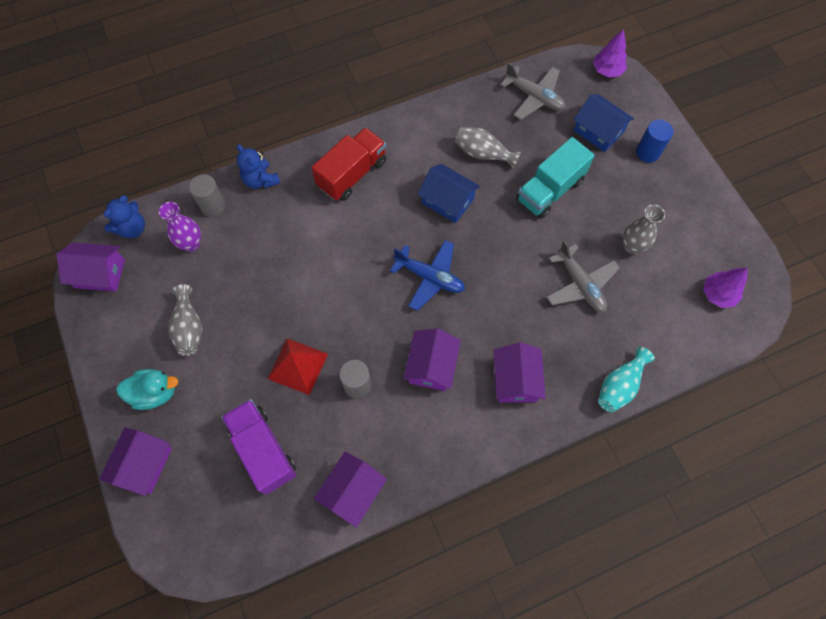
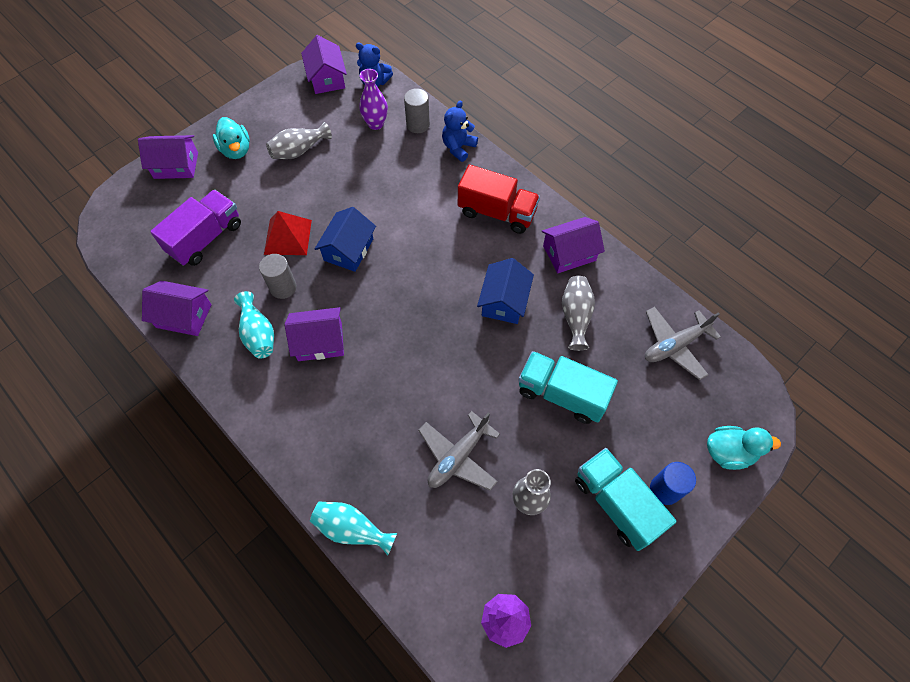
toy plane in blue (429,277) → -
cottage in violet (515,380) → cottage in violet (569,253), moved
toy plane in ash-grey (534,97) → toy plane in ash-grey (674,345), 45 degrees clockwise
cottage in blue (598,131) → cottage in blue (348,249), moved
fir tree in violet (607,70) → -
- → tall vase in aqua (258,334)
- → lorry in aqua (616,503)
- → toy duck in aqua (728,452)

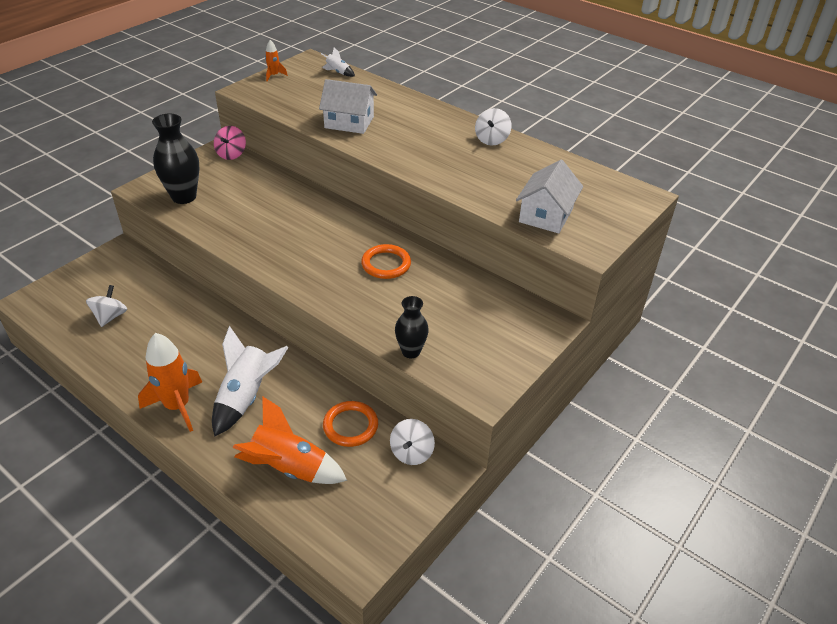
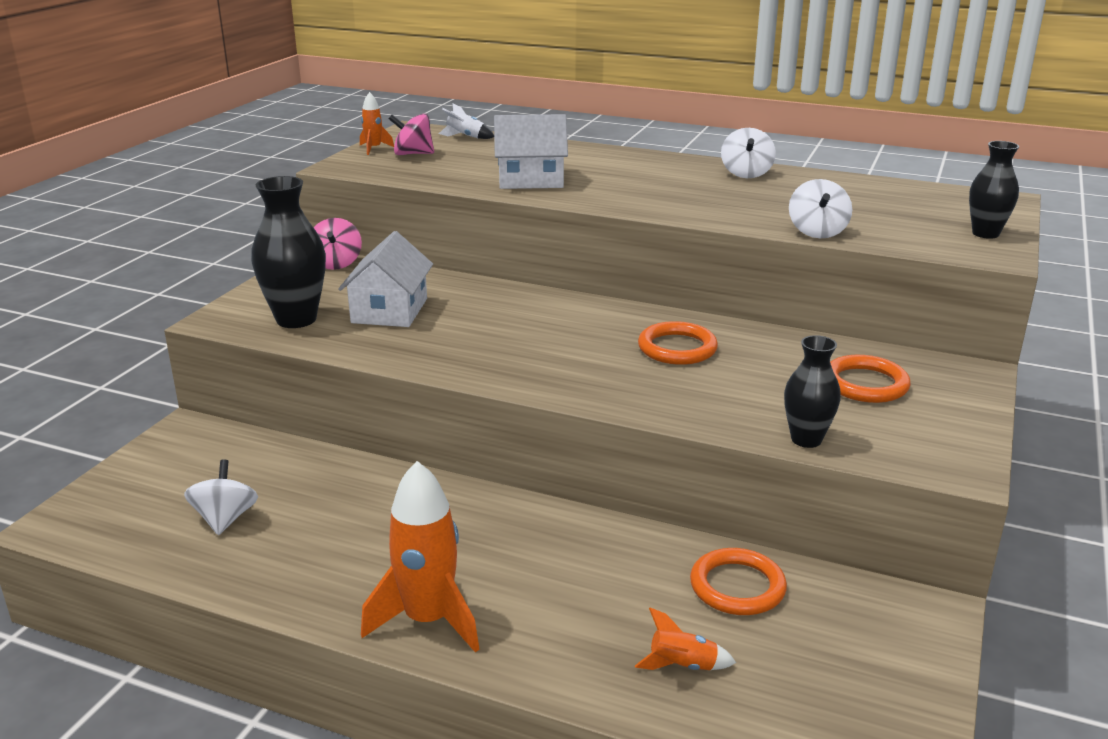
spaceship in pure white (246,397) → -
spaceship in bright orange (289,467) → spaceship in bright orange (682,666), x0.48
spinning top in pure white (411,452) → spinning top in pure white (817,232), moved
cottage in pure white (546,215) → cottage in pure white (390,311), moved
- → spinning top in rosy (413,154)
- → hoop in bright orange (865,384)
- → tall vase in black (985,234)

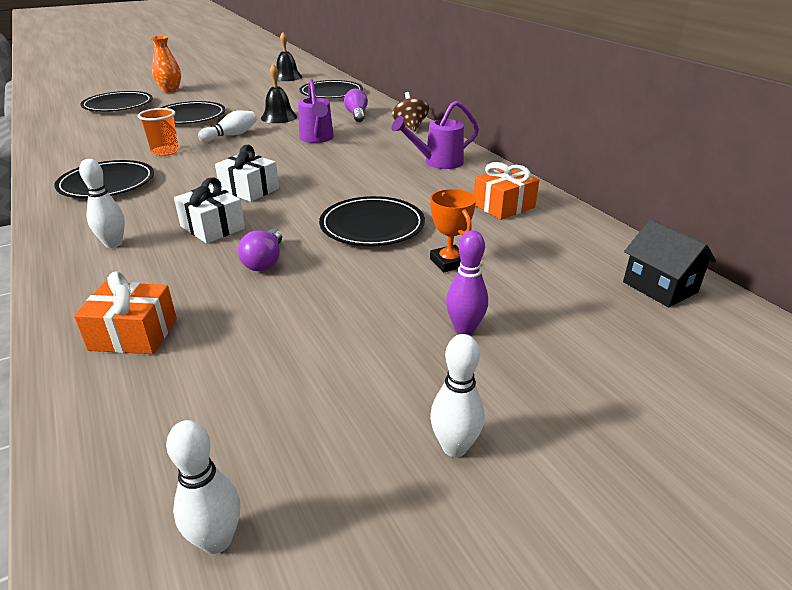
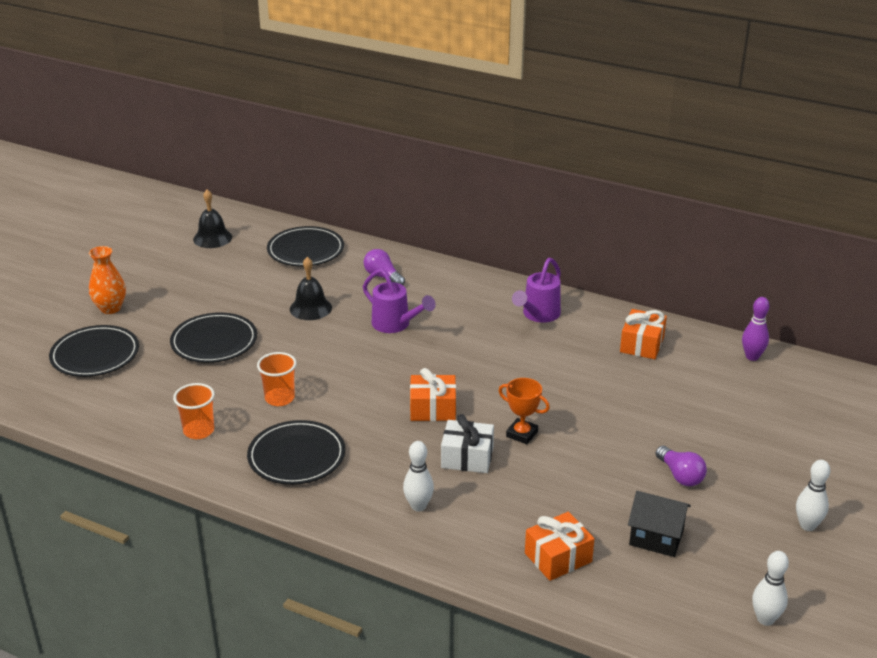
bowling pin in pure white (231,135) → -
present in pure white (249,189) → present in bright orange (433,409)
bulb in violet (265,261) → bulb in violet (680,475), moved
dinner plate in black (372,226) → -
spinning top in russet (410,127) → -
prize cup in bright orange (449,262) → prize cup in bright orange (522,434), moved
bowling pin in violet (464,329) → bowling pin in violet (752,357), moved
cottage in black (660,287) → cottage in black (656,538), moved
- → tumbler in bright orange (199,431)

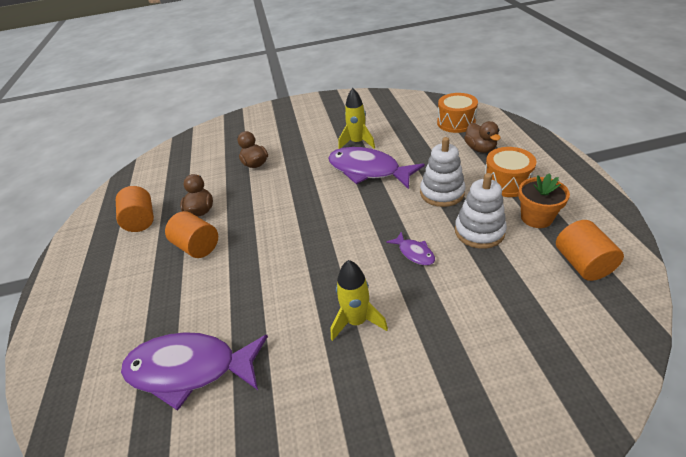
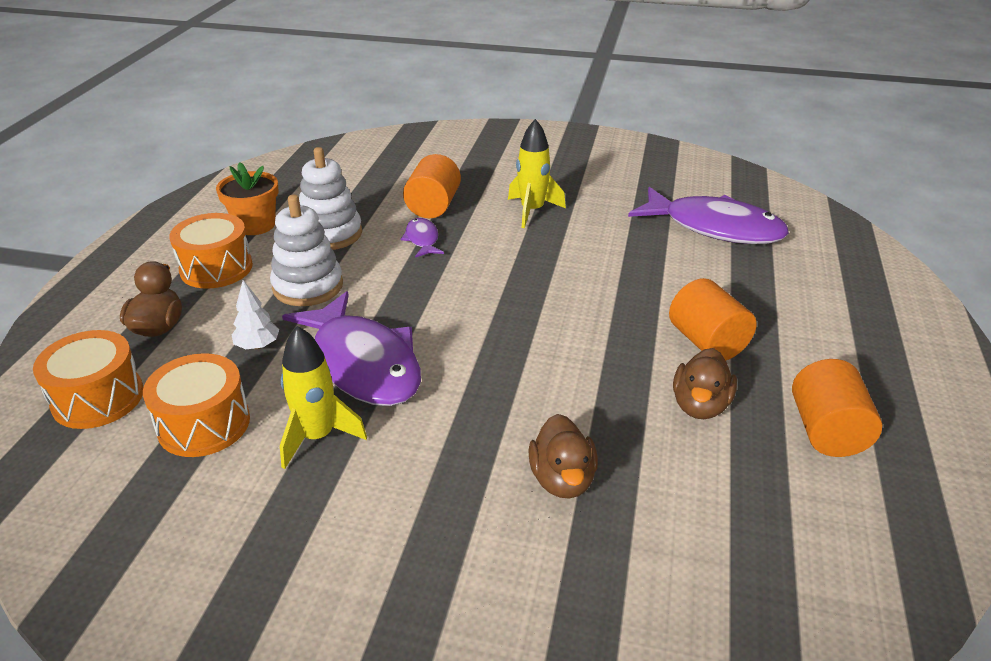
solid cylinder in bright orange (582,264) → solid cylinder in bright orange (433,206), moved
- → drum in bright orange (204,424)
- → fir tree in pure white (258,346)

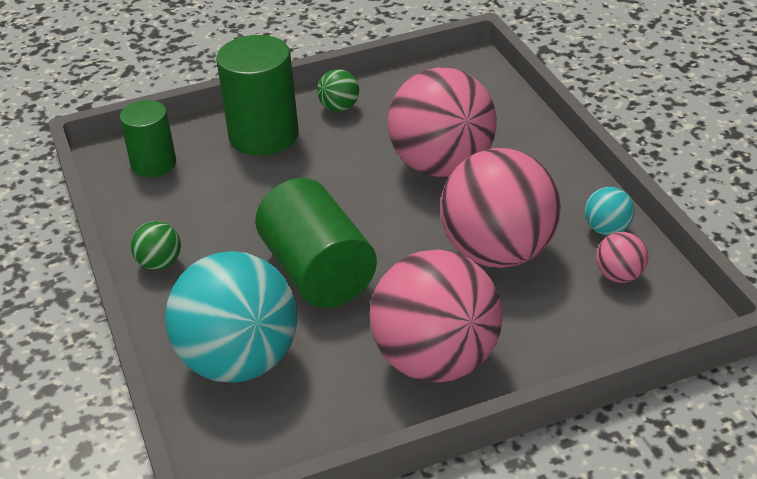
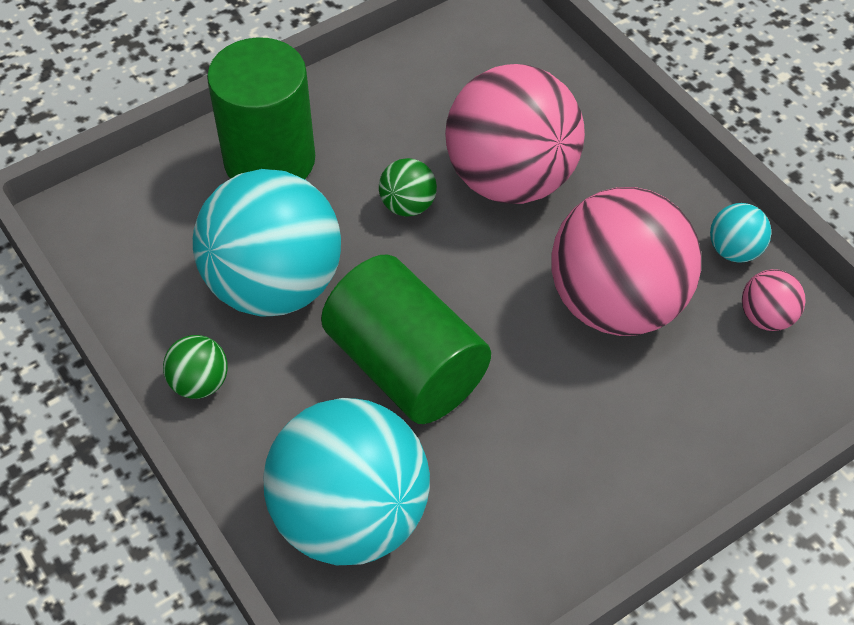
solid cylinder in emerald (153,164) → -
play ball in emerald (339,107) → play ball in emerald (408,205), moved
play ball in rosy (436,361) → -
- → play ball in aqua (274,285)

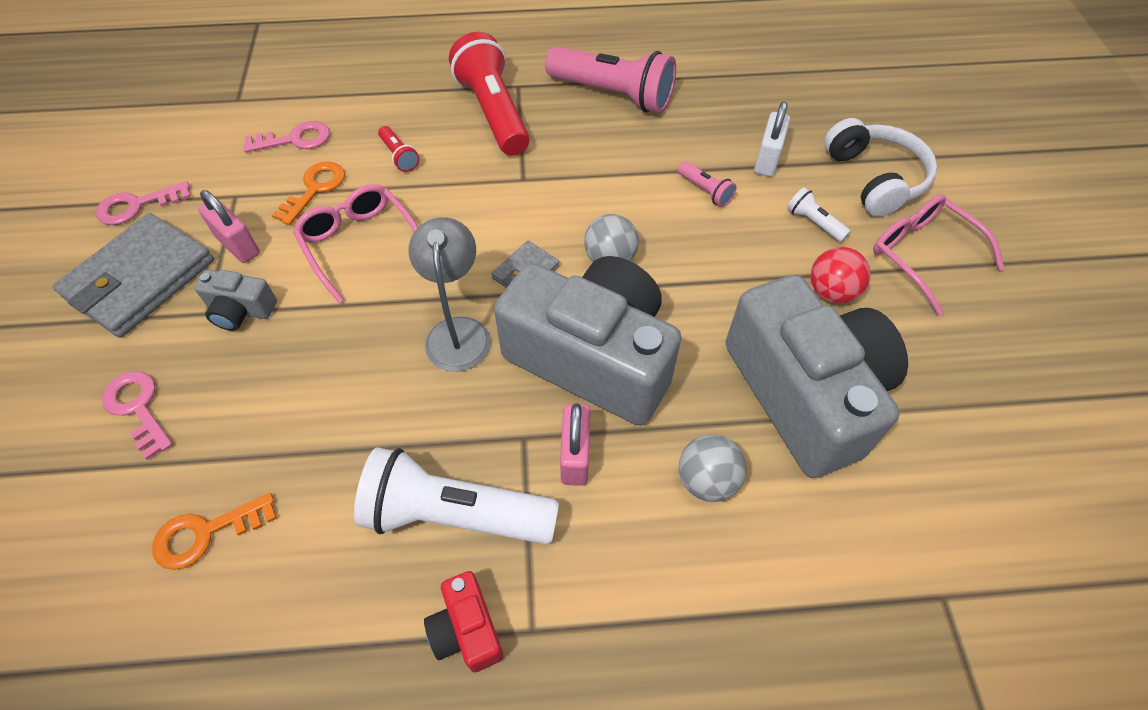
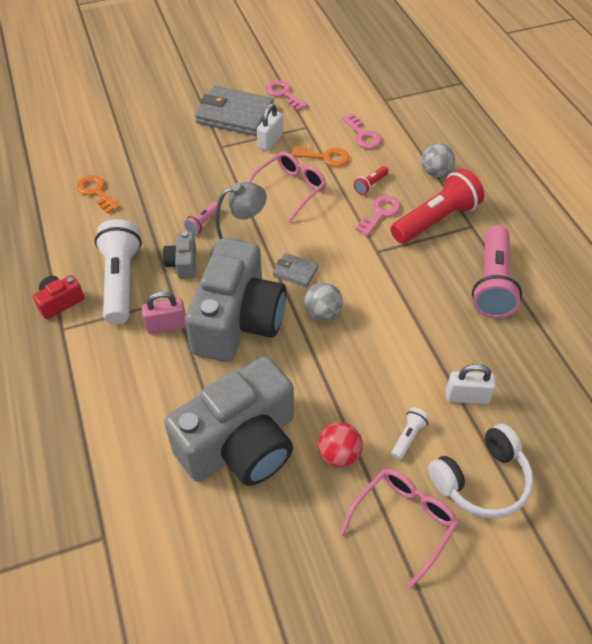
latchkey in rosy (138,408) → latchkey in rosy (380,213), moved
camera in ash-grey (241,310) → camera in ash-grey (183,263), moved
small lock in rosy (238,245) → small lock in pure white (270,141)
torch in rosy (705,191) → torch in rosy (203,223), moved
play ball in ash-grey (707,480) → play ball in ash-grey (435,173), moved

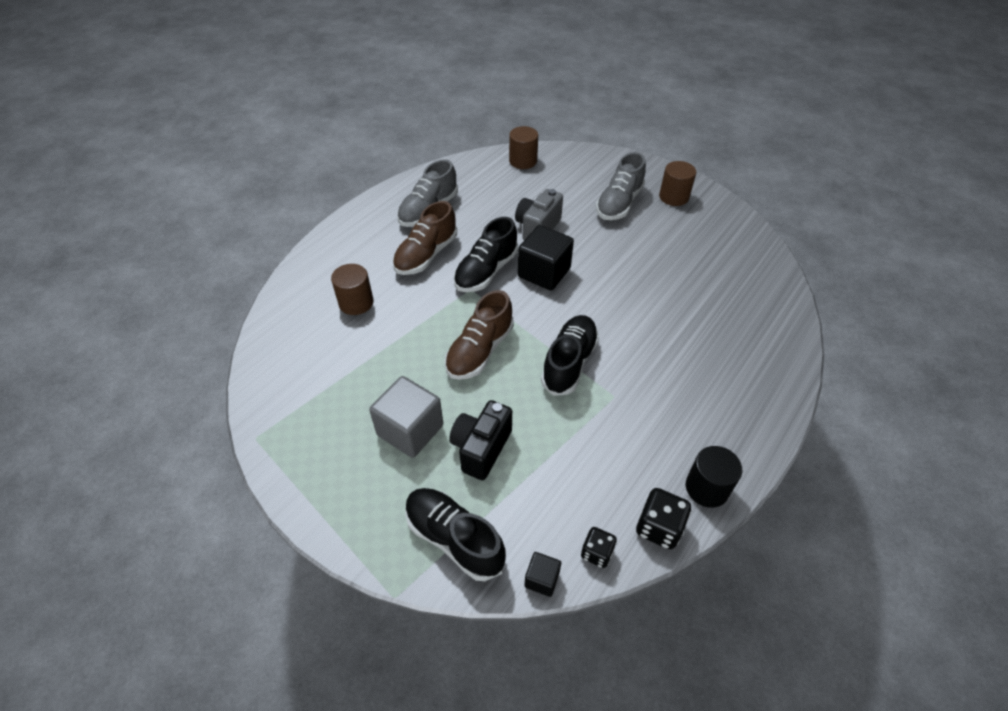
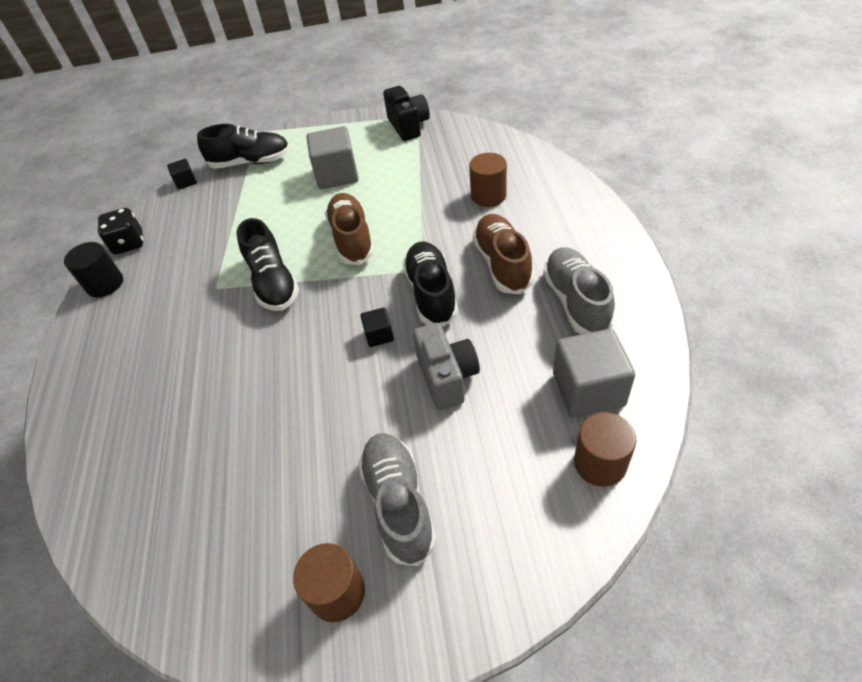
camera in black (481,448) → camera in black (408,126), moved
block in black (544,272) → block in black (379,335), x0.50
game die in black (597,553) → -
- → block in ash-grey (588,390)

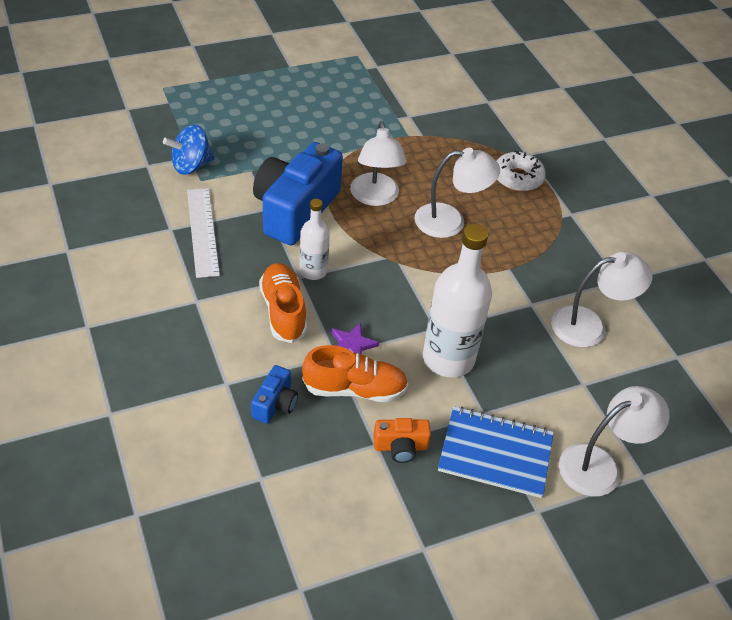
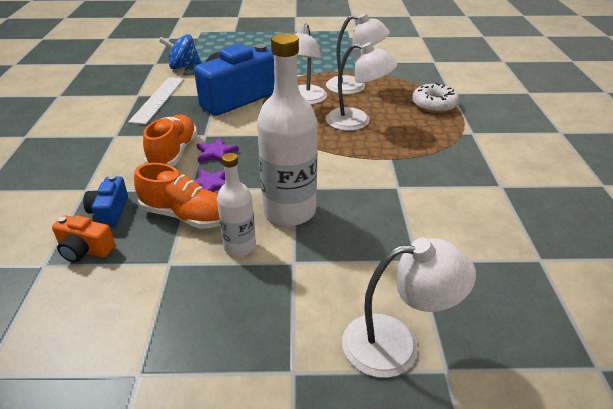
camera in blue (275,404) → camera in blue (109,212), 135 degrees clockwise
bottle in pure white (313,271) → bottle in pure white (239,246), moved
camera in bright orange (400,447) → camera in bright orange (85,250), moved
notebook in blue (495,453) → -
reading lamp in pure white (589,325) → reading lamp in pure white (354,86), moved
- → star shape in violet (216,153)

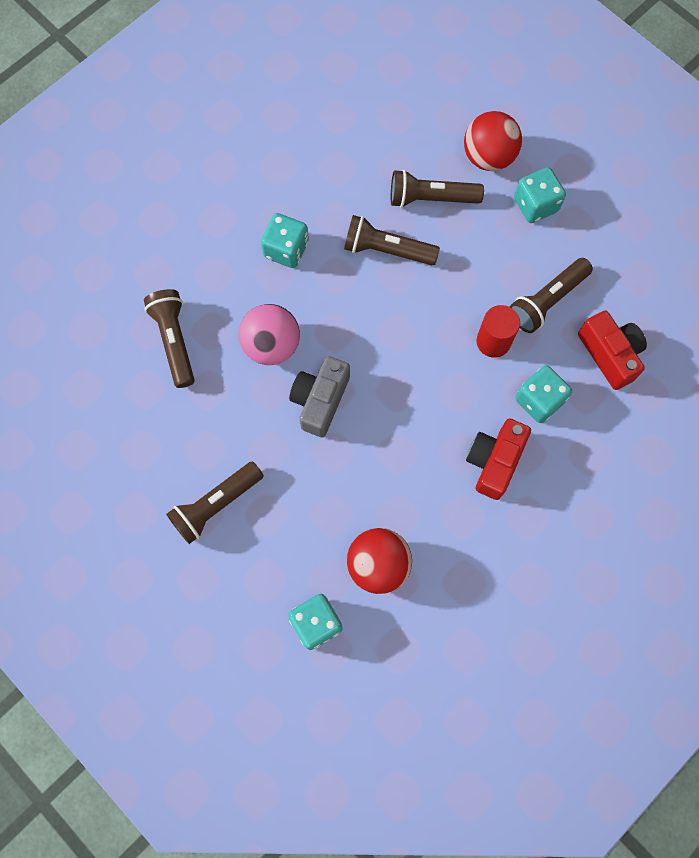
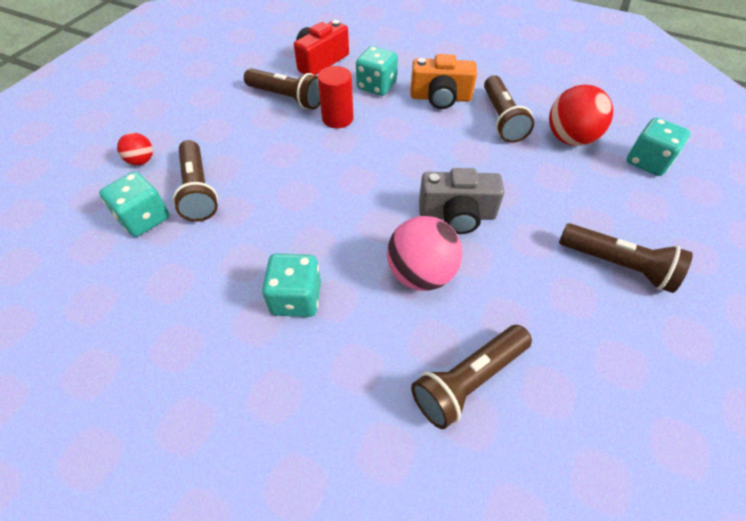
torch in russet (387,250) → torch in russet (501,119), moved
play ball in red (488,157) → play ball in red (141,161), x0.53
camera in red (494,461) → camera in bright orange (440,98)
game die in aqua (535,205) → game die in aqua (144,219), moved

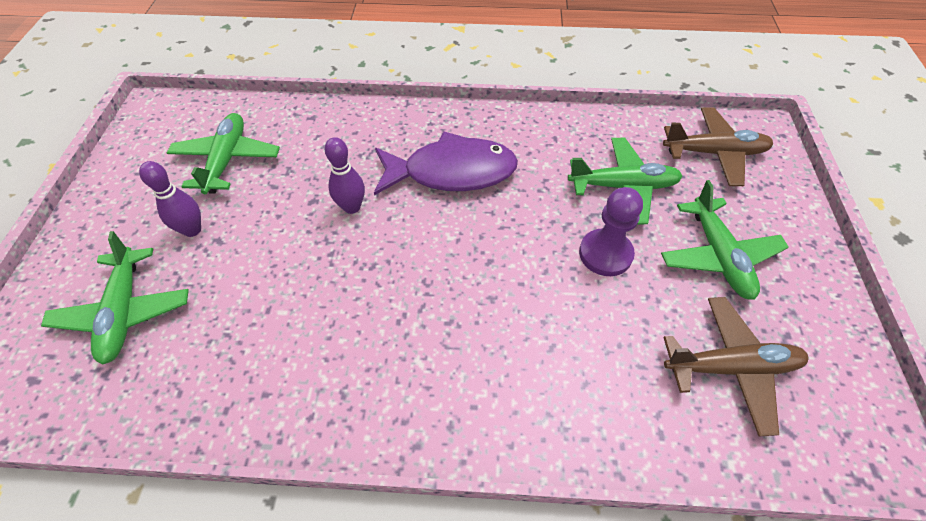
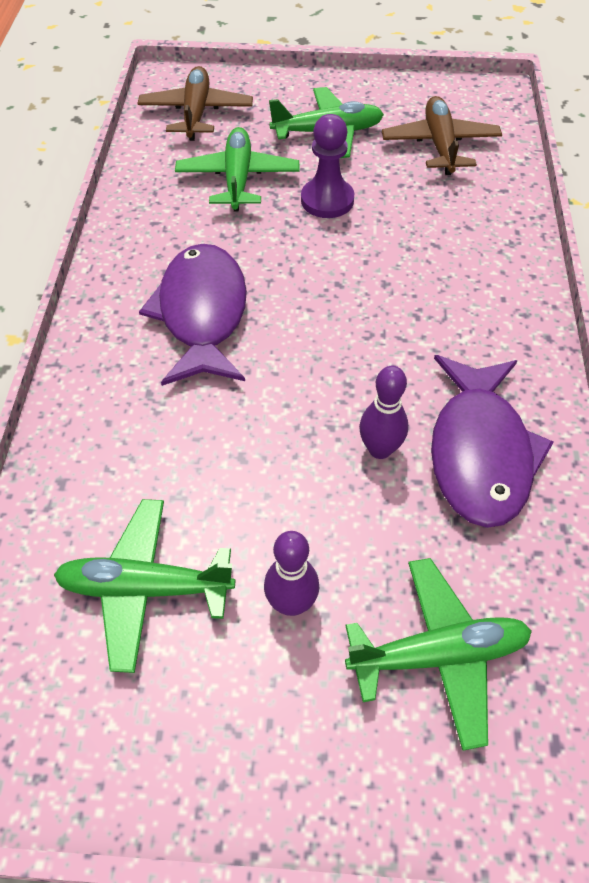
bowling pin in violet (352,207) → bowling pin in violet (380,449), moved
- → fish figure in violet (479,452)

